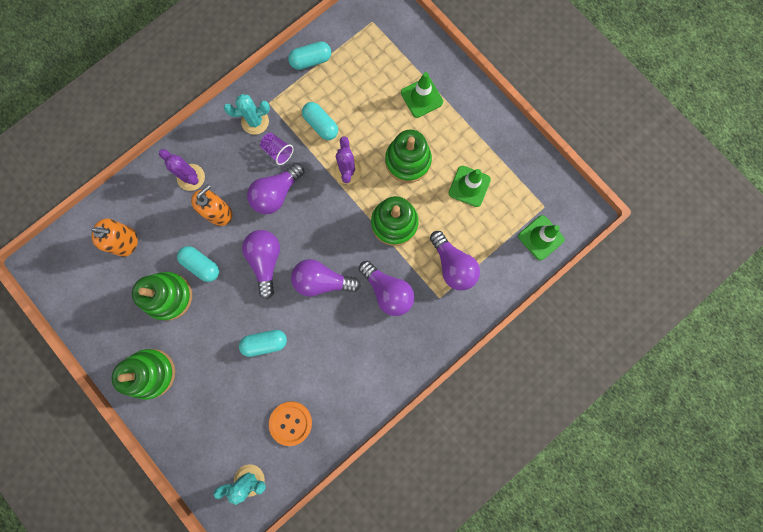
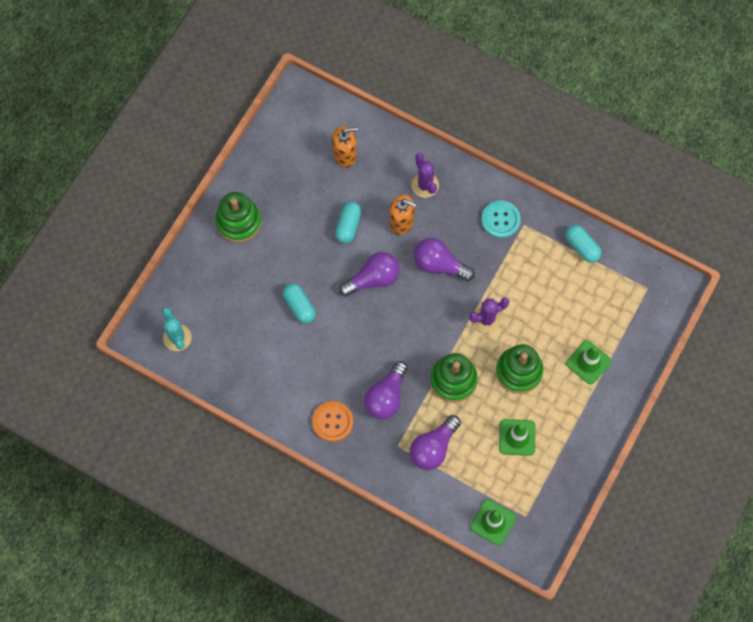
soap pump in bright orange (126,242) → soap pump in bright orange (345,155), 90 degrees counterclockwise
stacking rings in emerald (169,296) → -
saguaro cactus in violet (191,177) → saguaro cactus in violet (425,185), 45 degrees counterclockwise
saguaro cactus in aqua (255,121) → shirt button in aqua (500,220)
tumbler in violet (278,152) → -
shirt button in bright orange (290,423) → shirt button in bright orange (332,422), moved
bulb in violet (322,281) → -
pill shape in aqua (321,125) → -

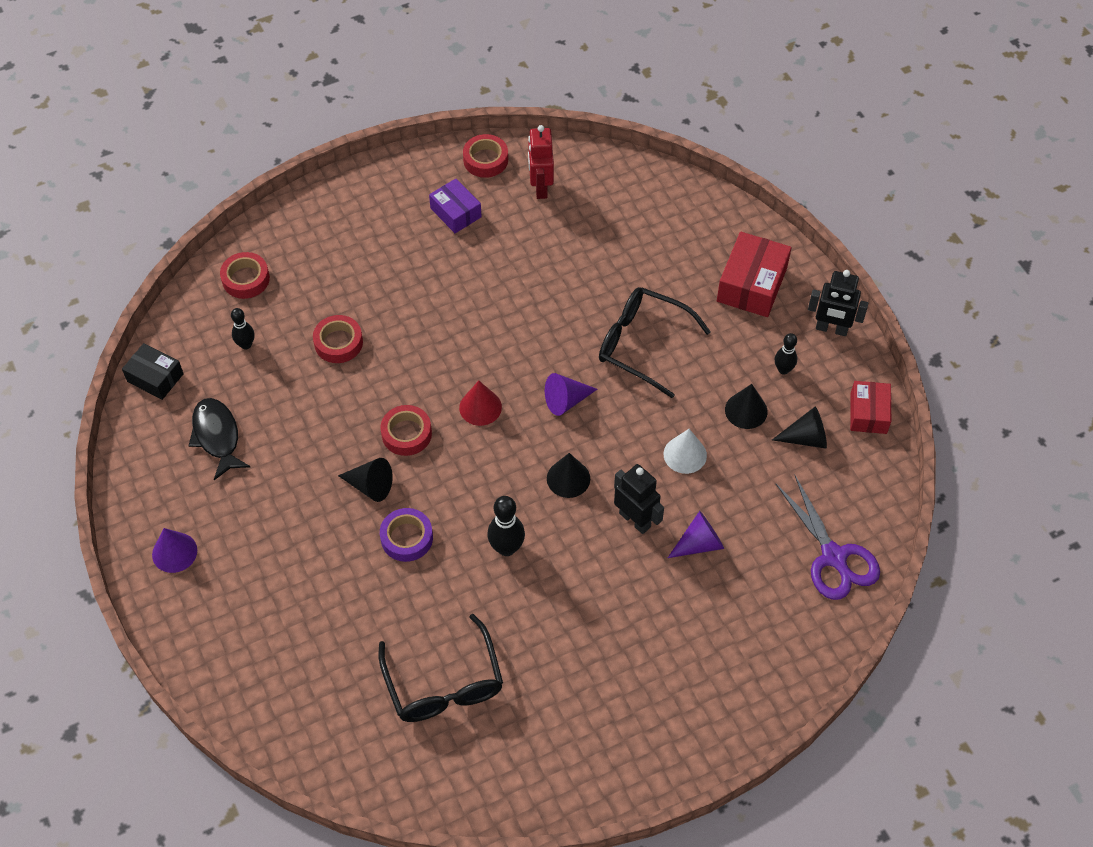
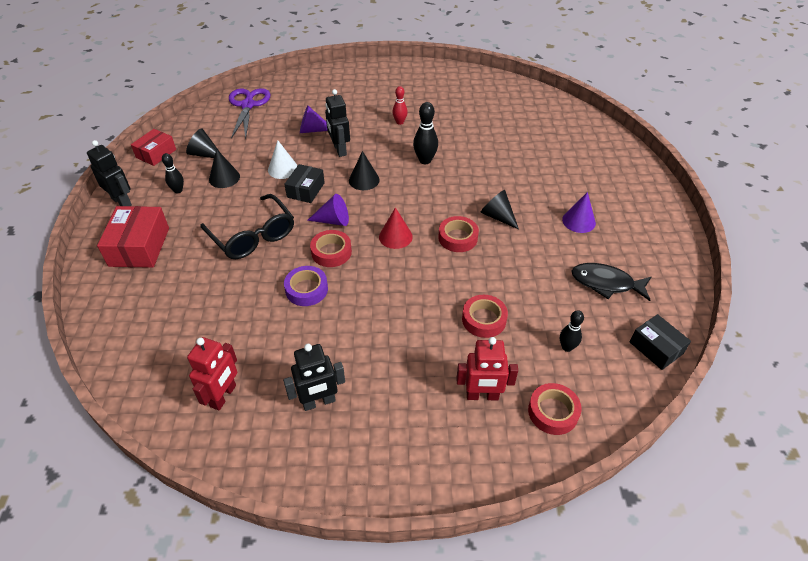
cone shape in violet (174,552) → cone shape in violet (578,221), moved
fish figure in black (217,436) → fish figure in black (606,283), 105 degrees clockwise
glasses in black (444,683) → -
sticky tape in violet (407,538) → sticky tape in violet (306,289), moved
parcel in violet (455,212) → toy robot in black (319,402)
sticky tape in red (485,160) → sticky tape in red (331,252), moved
parcel in red (752,284) → parcel in red (139,247), 45 degrees counterclockwise
- → parcel in black (306,190)
- → bowling pin in red (400,122)
- → toy robot in red (482,396)

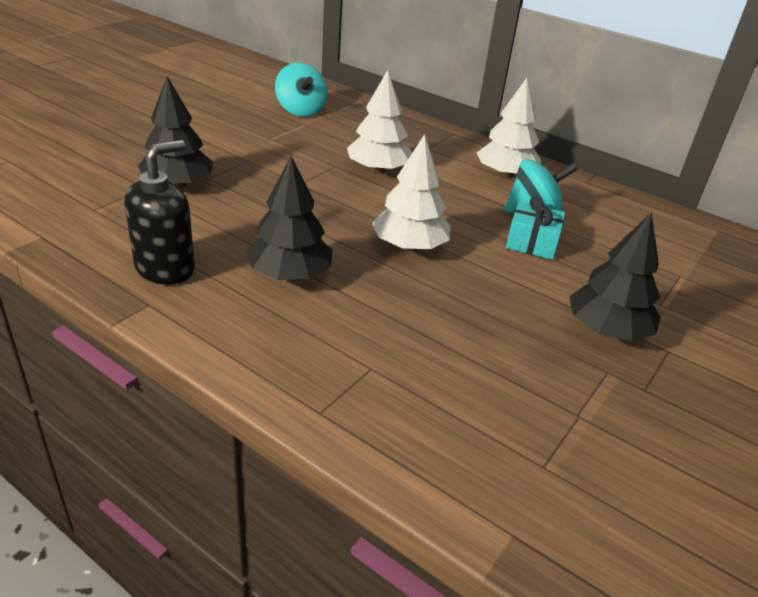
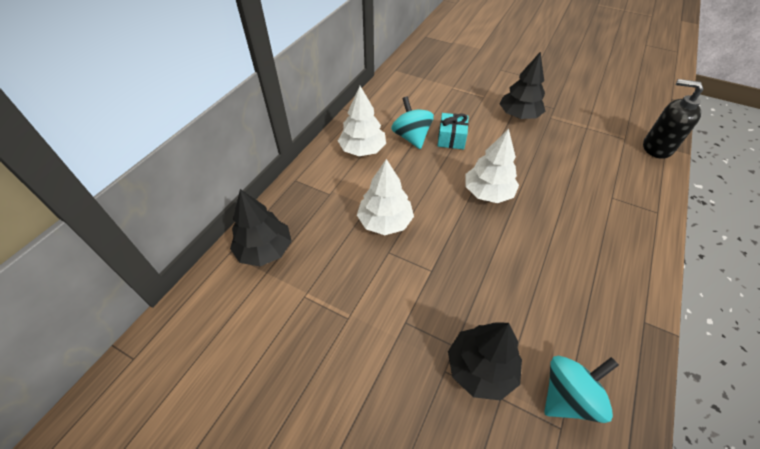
soap pump in black (165,268) → soap pump in black (656,148), moved
fir tree in black (290,274) → fir tree in black (264,250), moved
spinning top in aqua (300,111) → spinning top in aqua (568,396), moved

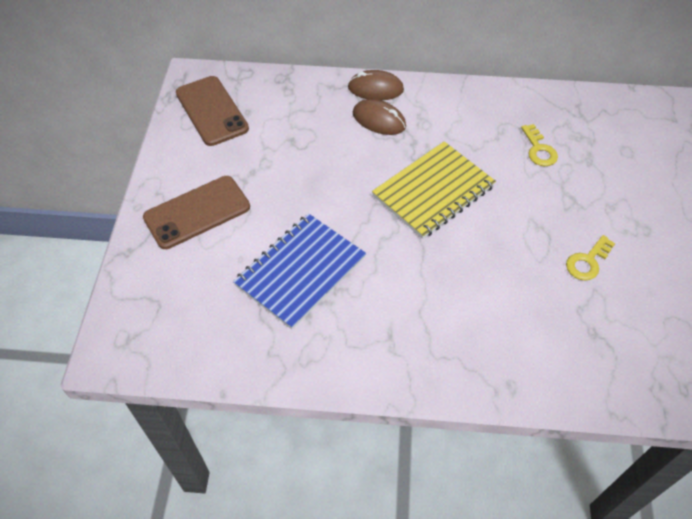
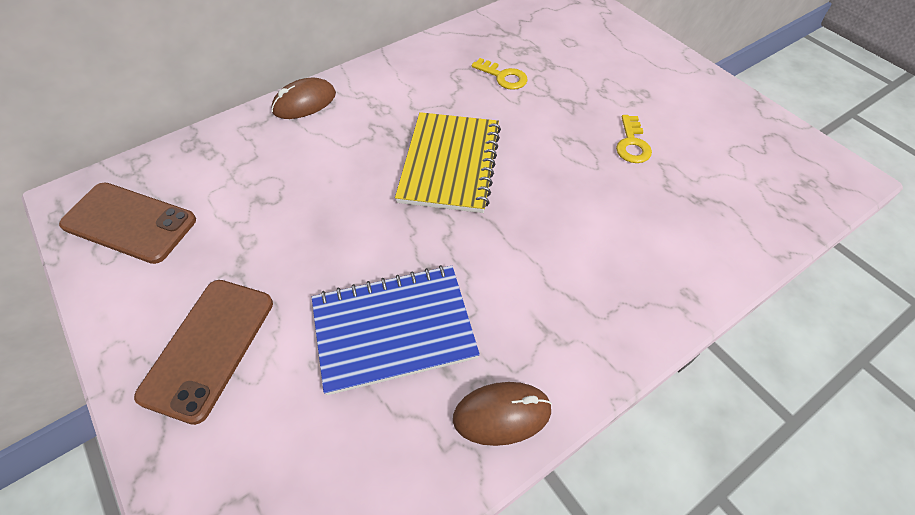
notebook in blue (300,271) → notebook in blue (393,329), 75 degrees clockwise
PC mouse in russet (379,120) → PC mouse in russet (502,414), moved

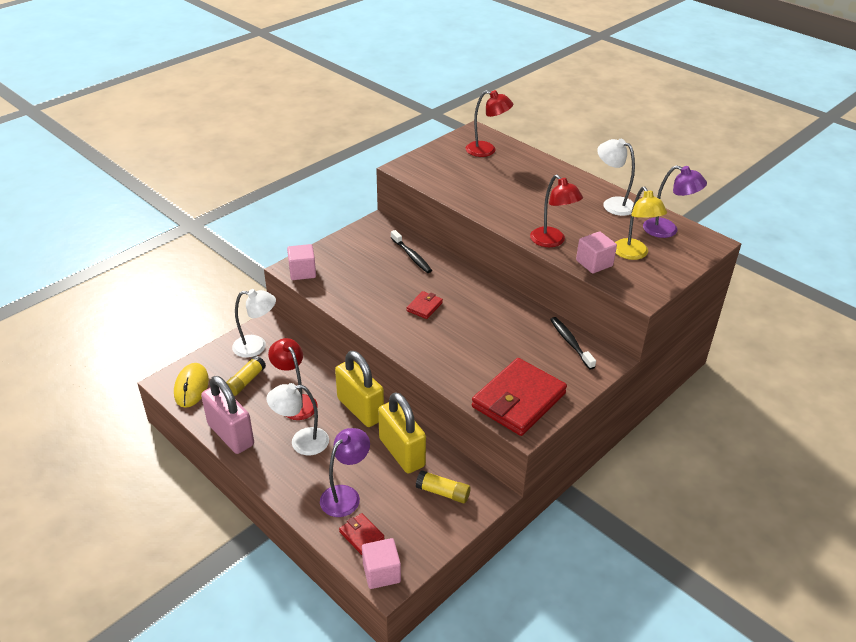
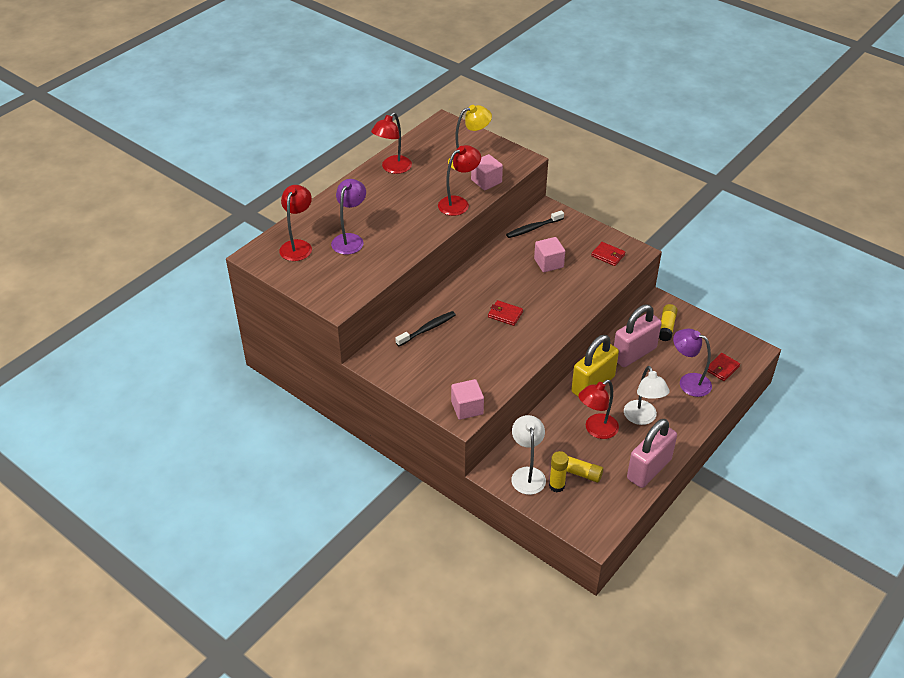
PC mouse in yellow (191,387) → -
block in rosy (381,573) → block in rosy (548,263), moved
small lock in yellow (402,452) → small lock in rosy (634,353)
card wallet in red (518,400) → card wallet in red (608,255), x0.44
reading lamp in pure white (613,204) → reading lamp in red (392,168)
reading lamp in violet (667,230) → reading lamp in violet (350,239), moved
- → glue stick in yellow (556,486)

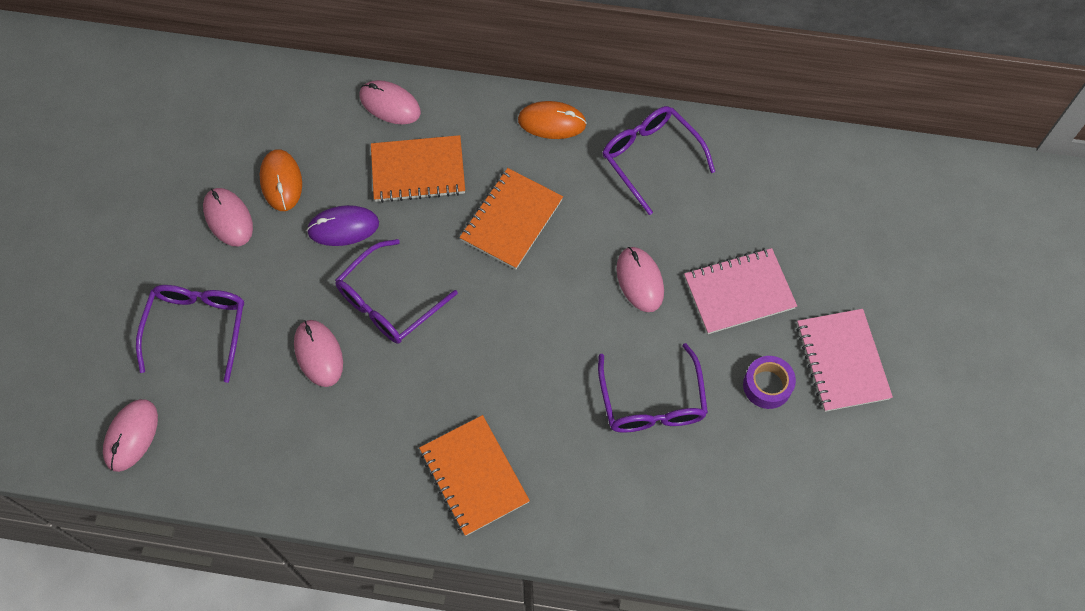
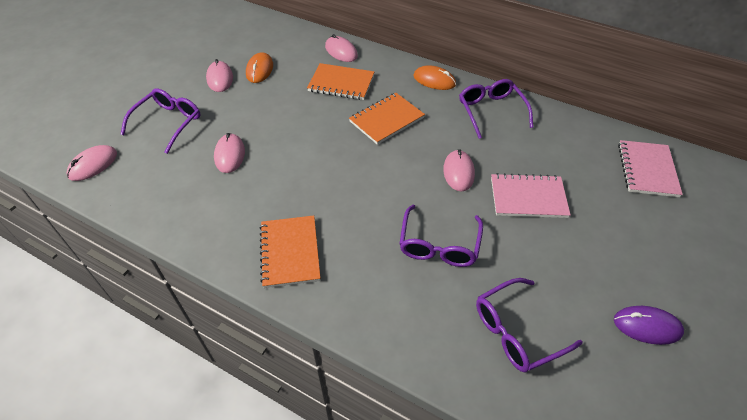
PC mouse in violet (343,227) → PC mouse in violet (647,326), moved
glasses in violet (388,302) → glasses in violet (516,331), moved
sticky tape in violet (767,385) → -
notebook in rosy (842,361) → notebook in rosy (647,170), moved

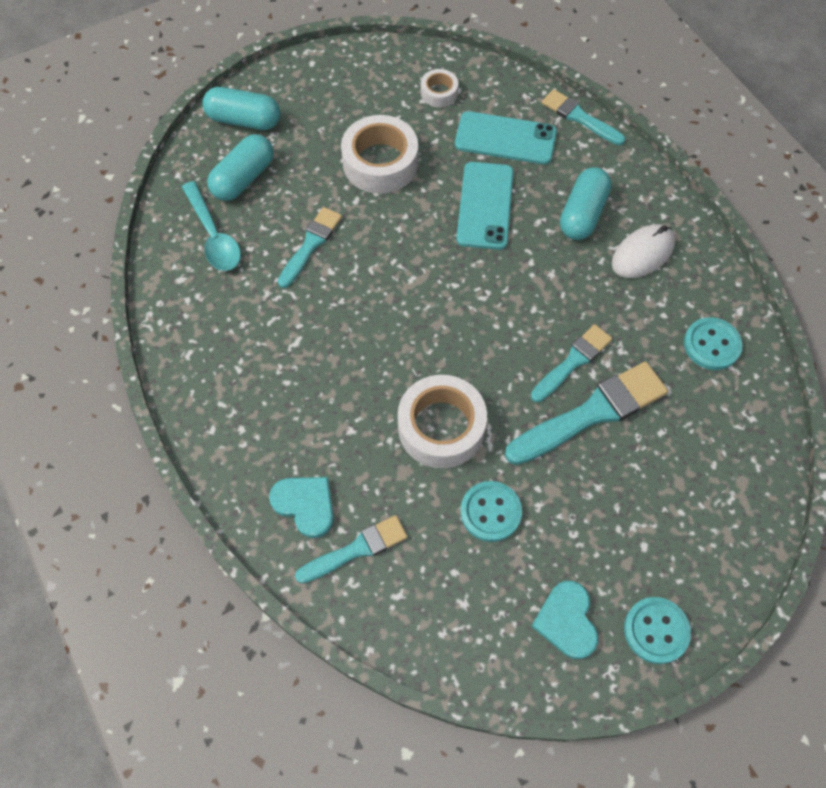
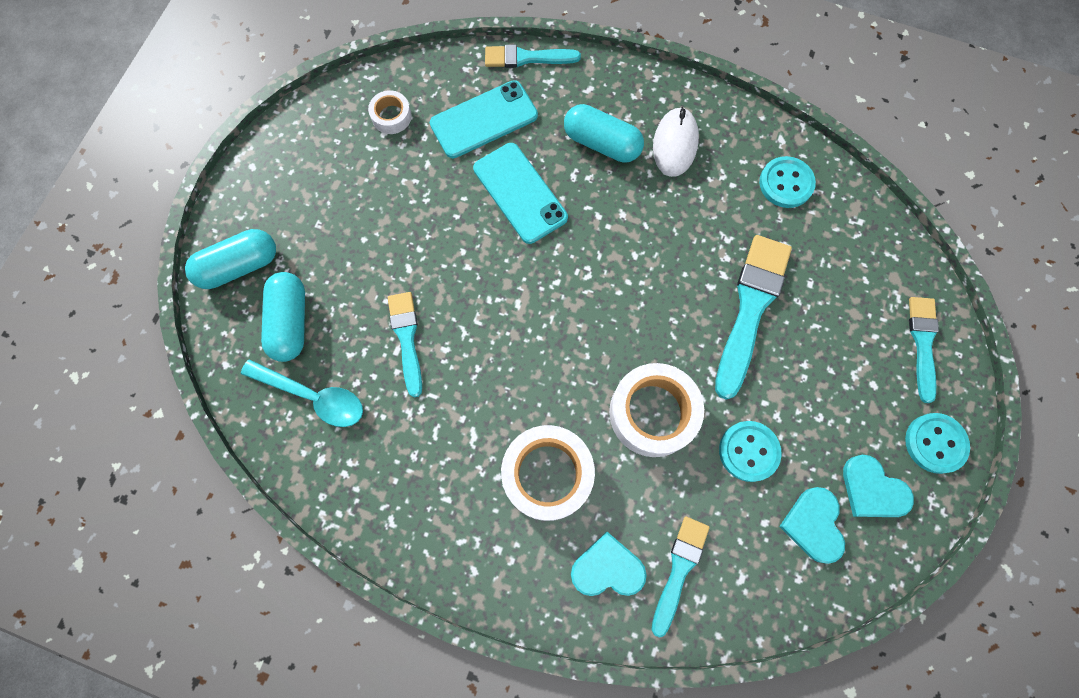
sticky tape in pure white (380,163) → sticky tape in pure white (547,474), moved
brush in aqua (572,362) → brush in aqua (922,343), moved
pill shape in aqua (582,214) → pill shape in aqua (602,143), 45 degrees counterclockwise
- → love heart in aqua (814,525)

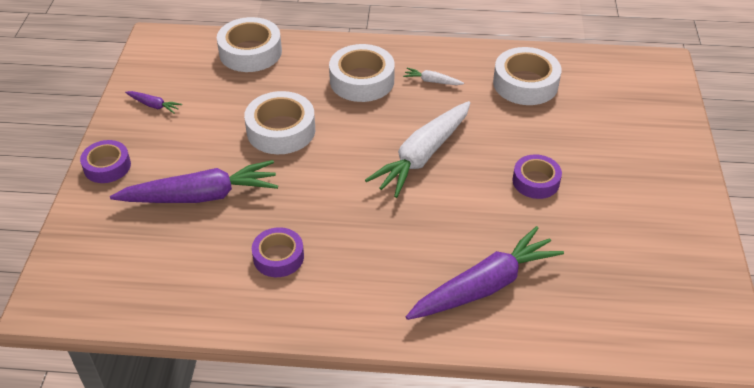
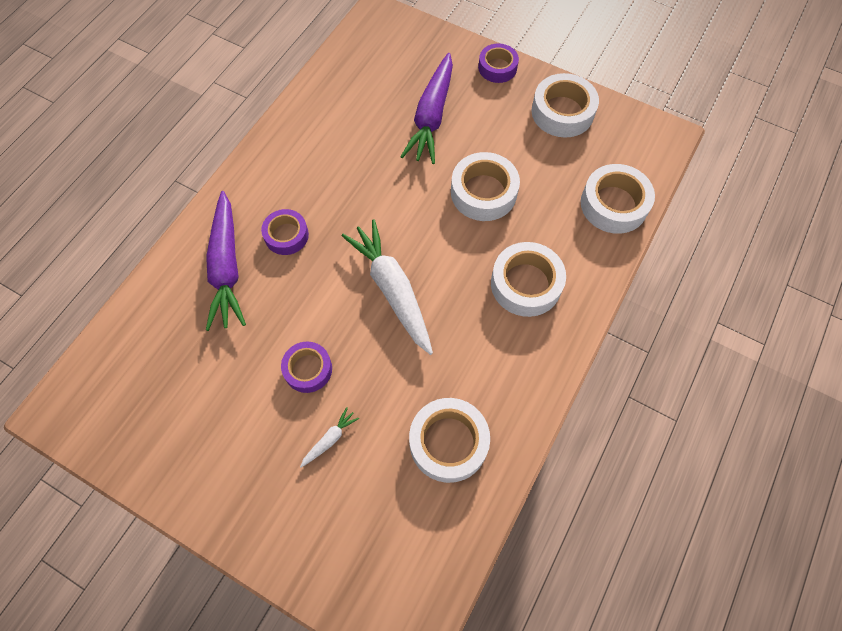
carrot in violet (154,105) → sticky tape in pure white (562,112)
sticky tape in violet (278,257) → sticky tape in violet (286,235), moved
carrot in pure white (432,81) → carrot in pure white (330,439), moved

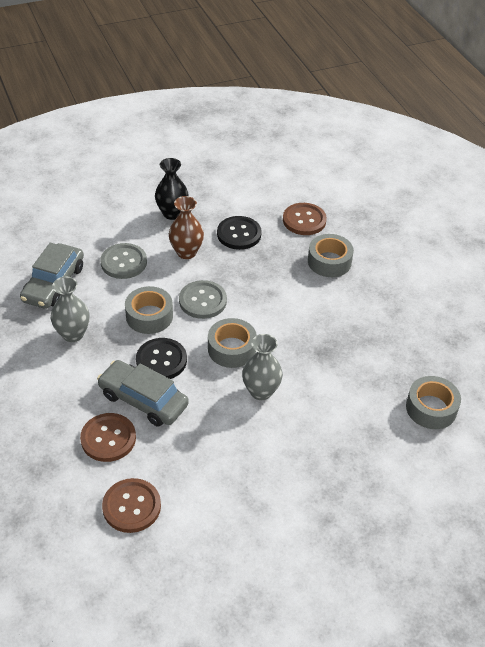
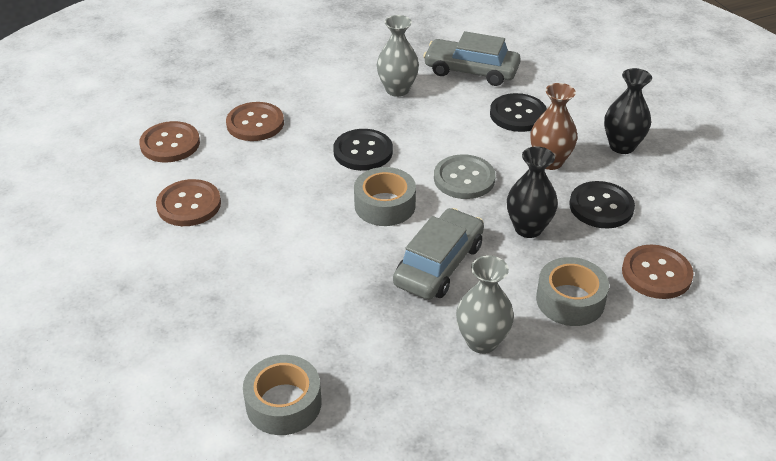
toy car in ash-grey (143,400) → toy car in ash-grey (439,264), moved
shirt button in ash-grey (124,262) → shirt button in black (518,114)
sticky tape in ash-grey (149,316) → -
tall vase in ash-grey (261,391) → tall vase in ash-grey (482,341), moved
- → shirt button in russet (189,205)
- → tall vase in black (528,228)

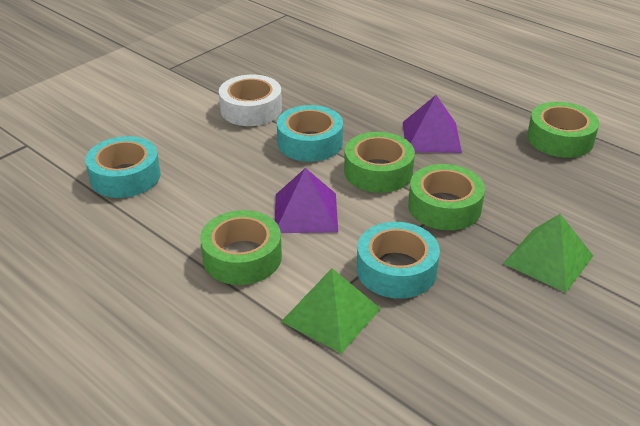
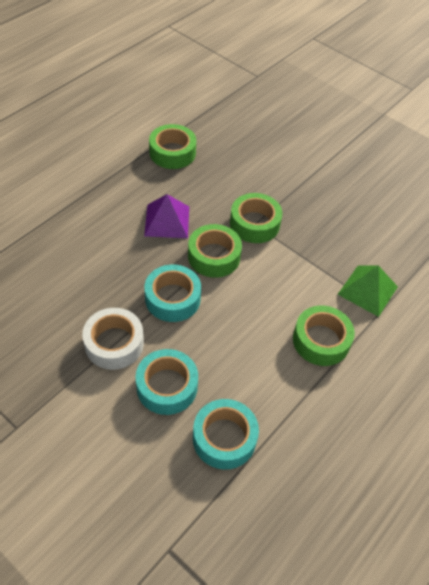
solid pyramid in violet (305,212) → -
sticky tape in aqua (396,270) → sticky tape in aqua (167,386), moved
solid pyramid in emerald (548,259) → -

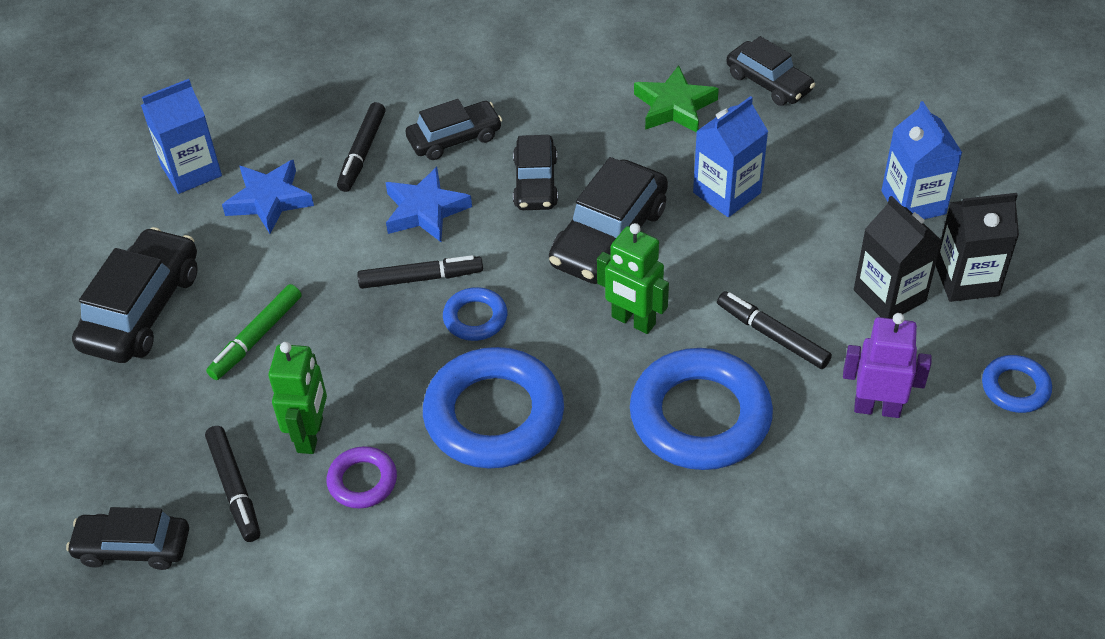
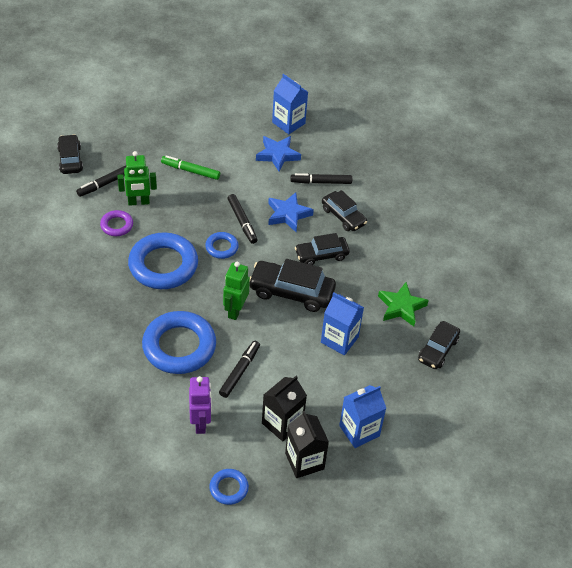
toy car in black (142,309) → -

